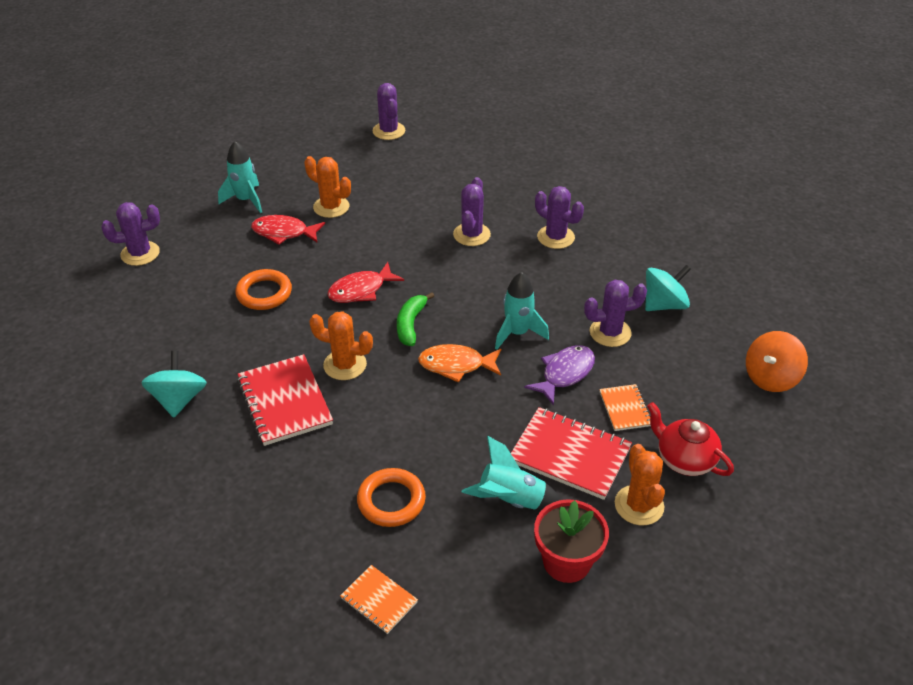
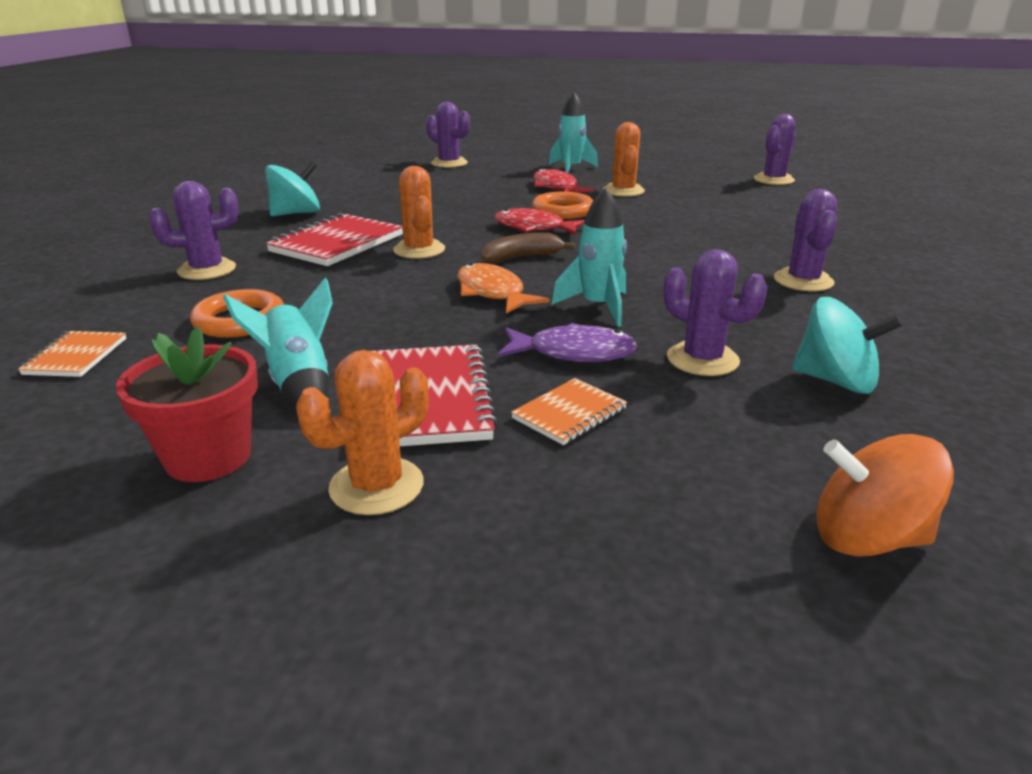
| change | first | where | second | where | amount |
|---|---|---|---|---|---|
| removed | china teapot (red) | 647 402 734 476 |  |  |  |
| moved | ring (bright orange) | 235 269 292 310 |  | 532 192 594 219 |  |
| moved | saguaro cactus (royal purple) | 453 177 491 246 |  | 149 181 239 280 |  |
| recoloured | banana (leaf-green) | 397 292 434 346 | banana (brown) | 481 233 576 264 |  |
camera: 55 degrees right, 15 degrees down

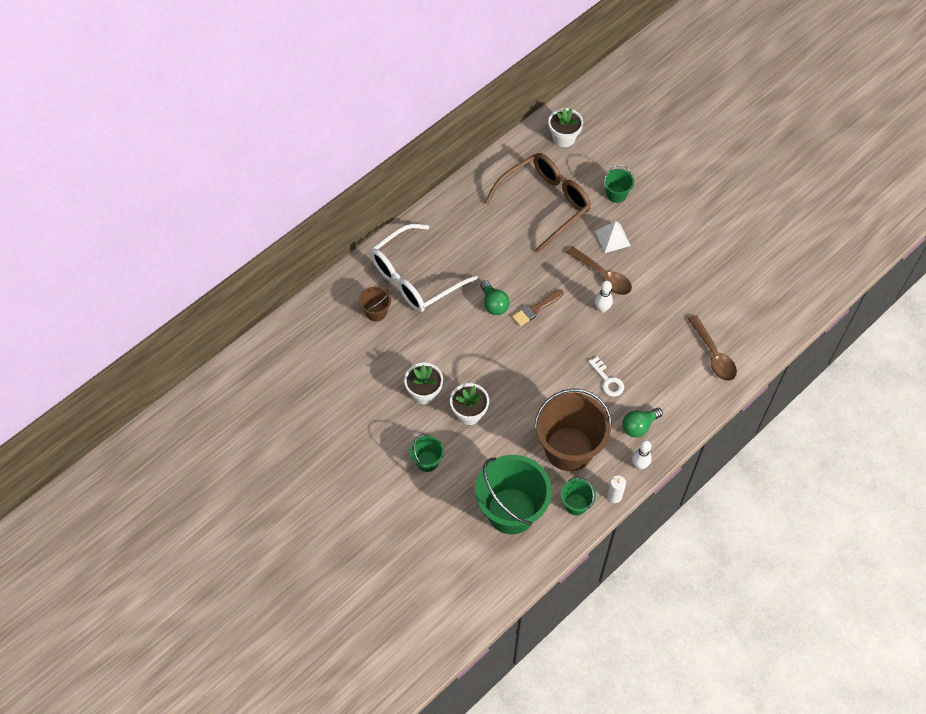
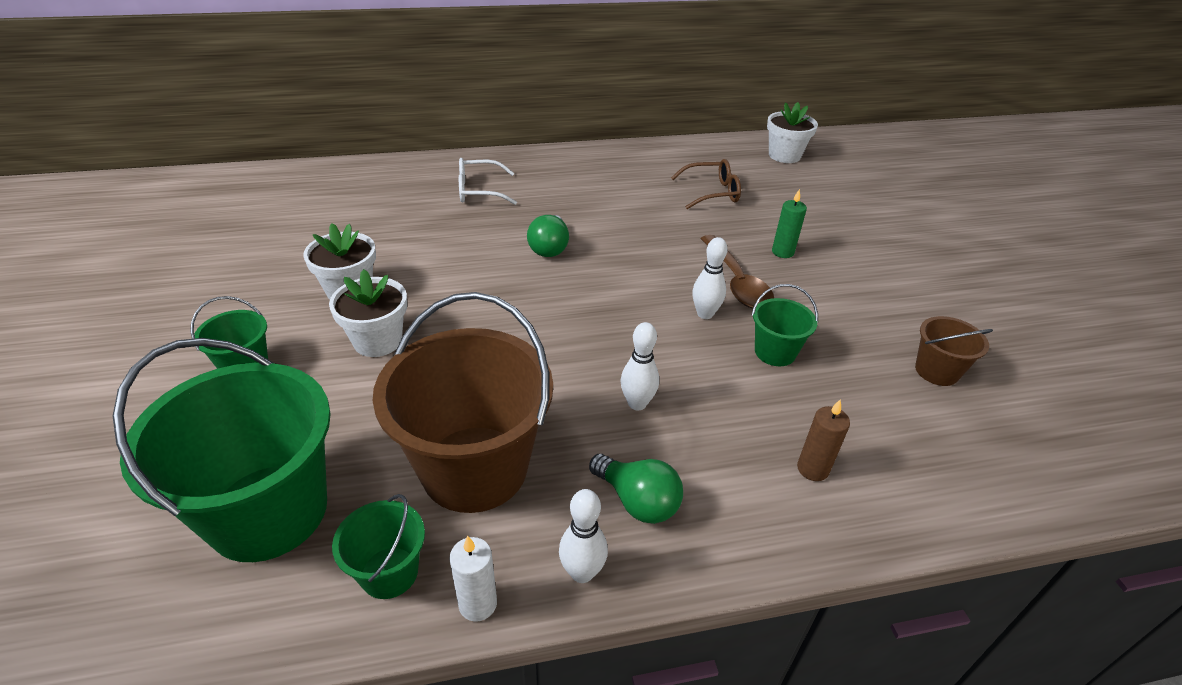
| change | first | where | second | where | amount |
|---|---|---|---|---|---|
| removed | brush (brown) | 512 289 564 326 |  |  |  |
| removed | spoon (brown) | 688 315 737 381 |  |  |  |
| added |  |  | wax candle (brown) | 797 399 850 481 |  |
| moved | pail (brown) | 359 286 391 322 |  | 915 316 993 386 |  |
| moved | pail (leaf-green) | 604 165 634 203 |  | 752 284 818 366 |  |
| replaced | latchkey (pure white) | 588 357 624 397 | tenpin (pure white) | 621 322 659 410 |  |
| replaced | pyramid (pure white) | 595 221 631 253 | wax candle (leaf-green) | 772 189 807 258 |  |
| turned | light bulb (leaf-green) | 623 408 663 437 |  | 589 454 683 524 | 135 degrees counterclockwise |
| resized | glasses (pure white) | 370 224 478 312 |  | 459 158 517 205 | x0.51 |
| resized | glasses (brown) | 485 153 591 253 |  | 671 159 741 209 | x0.51 |
camera: 30 degrees right, 20 degrees down

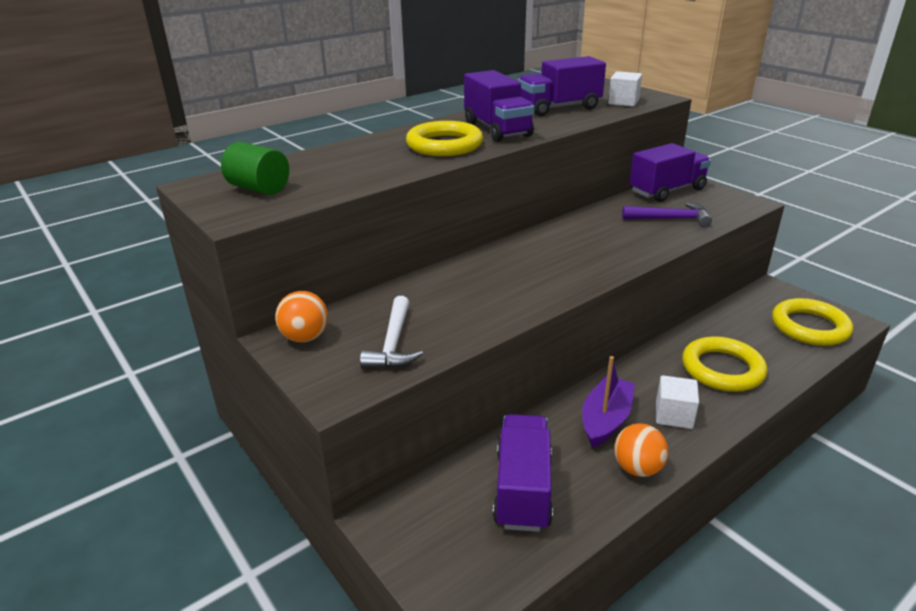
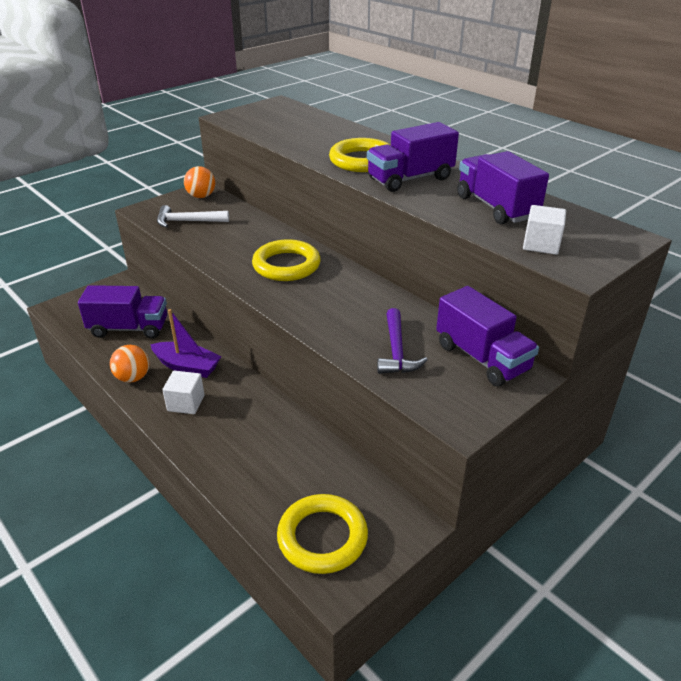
| change | first | where | second | where | amount |
|---|---|---|---|---|---|
| removed | cylinder (leaf-green) | 221 142 289 195 |  |  |  |
| moved | ring (golden) | 682 336 767 392 |  | 252 240 321 281 |  |
camera: 85 degrees right, 5 degrees up

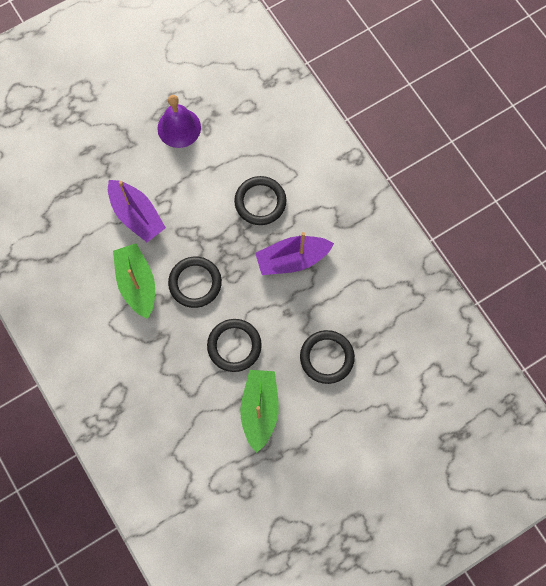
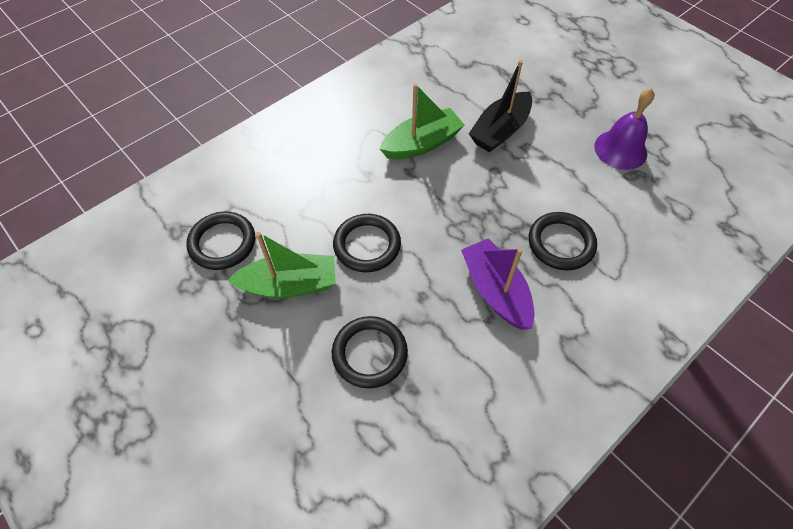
| change | first | where | second | where | amount |
|---|---|---|---|---|---|
| moved | ring (jet-black) | 168 257 222 308 |  | 186 211 255 270 |  |
| recoloured | toy boat (royal purple) | 108 180 166 242 | toy boat (jet-black) | 469 60 532 152 |  |
camera: 80 degrees right, 15 degrees down

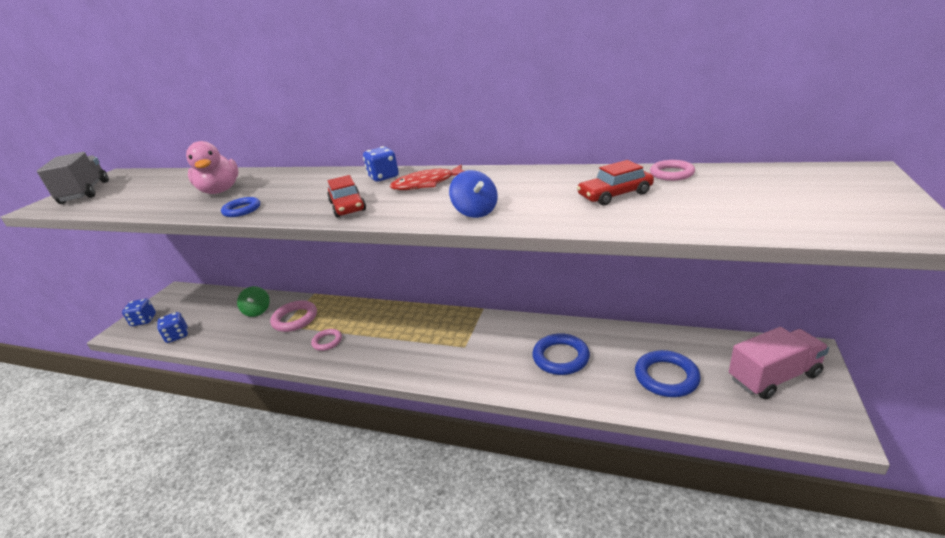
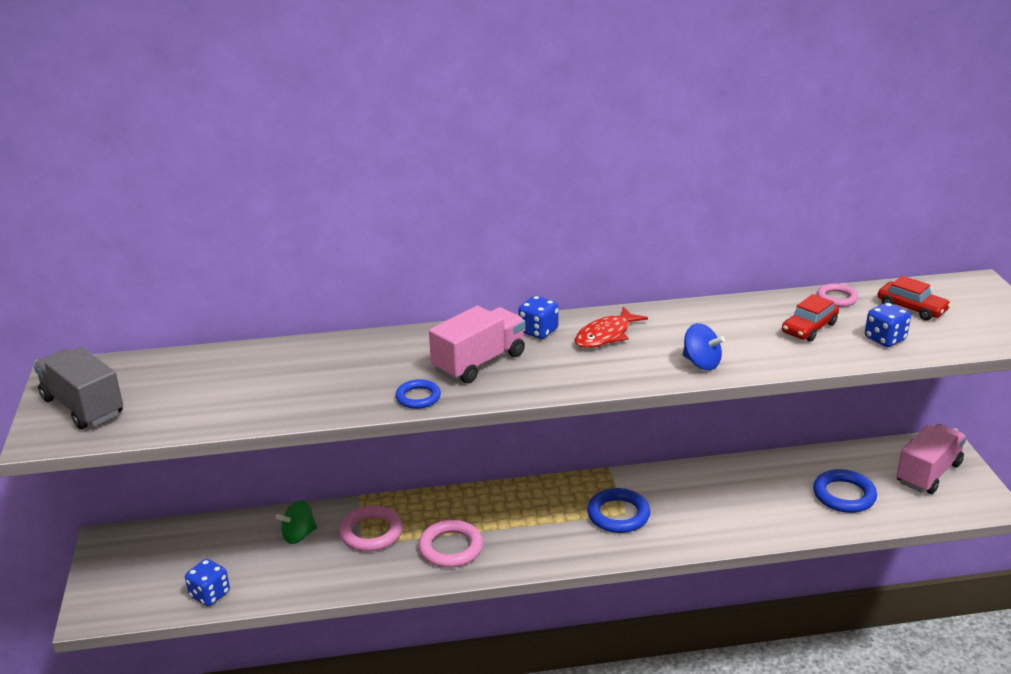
| change | first | where | second | where | amount |
|---|---|---|---|---|---|
| removed | toy duck (rosy) | 186 141 239 194 |  |  |  |
| added |  |  | lorry (rosy) | 429 306 525 383 |  |
| moved | die (blue) | 122 299 156 326 |  | 865 303 911 347 |  |
| moved | toy car (red) | 327 175 366 218 |  | 878 276 951 320 |  |
| moved | ring (blue) | 532 333 590 375 |  | 587 488 650 533 |  |
| turned | whirligig (leaf-green) | 237 286 270 317 |  | 276 500 317 544 | 105 degrees clockwise |
| resized | ring (rosy) | 311 329 342 351 |  | 418 520 483 568 | x1.62 |
camera: 30 degrees left, 0 degrees up

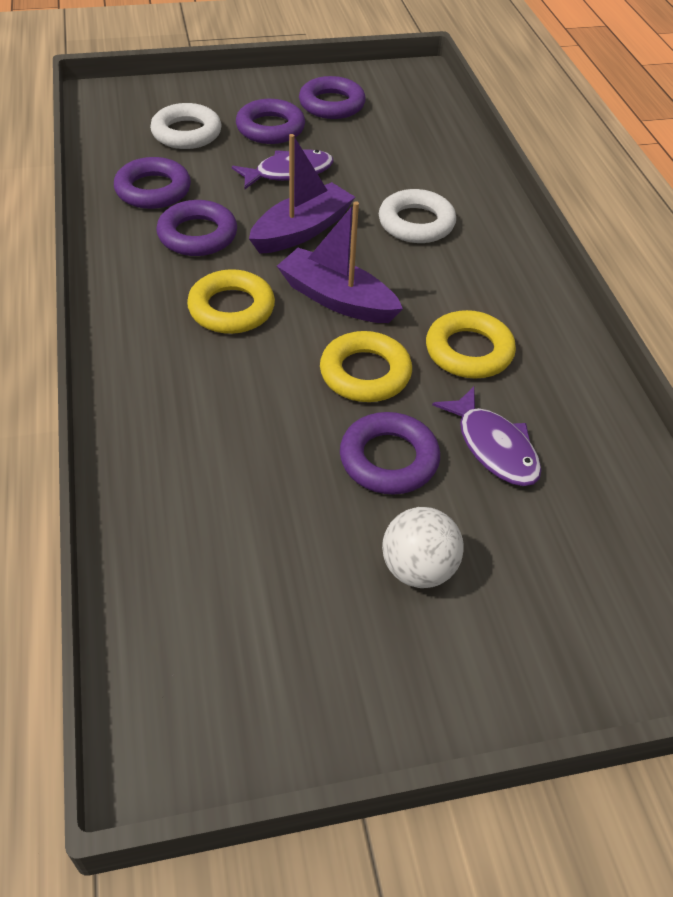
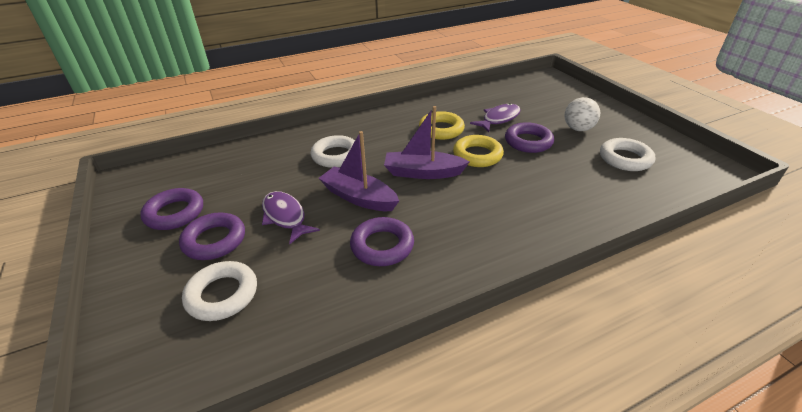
| change | first | where | second | where | amount |
|---|---|---|---|---|---|
| removed | ring (royal purple) | 114 157 191 209 |  |  |  |
| removed | ring (golden) | 187 269 275 334 |  |  |  |
| added |  |  | ring (pure white) | 600 138 655 171 |  |
| turned | toy boat (royal purple) | 277 201 403 323 |  | 384 106 470 179 | 75 degrees clockwise |
camera: 100 degrees left, 10 degrees down

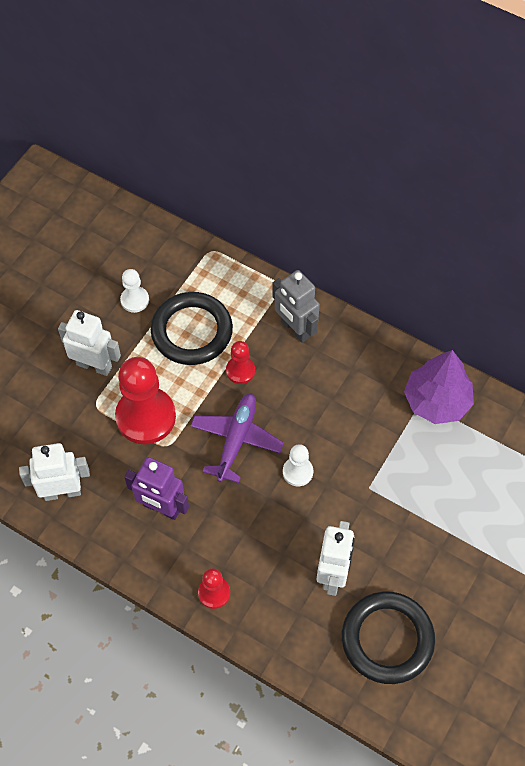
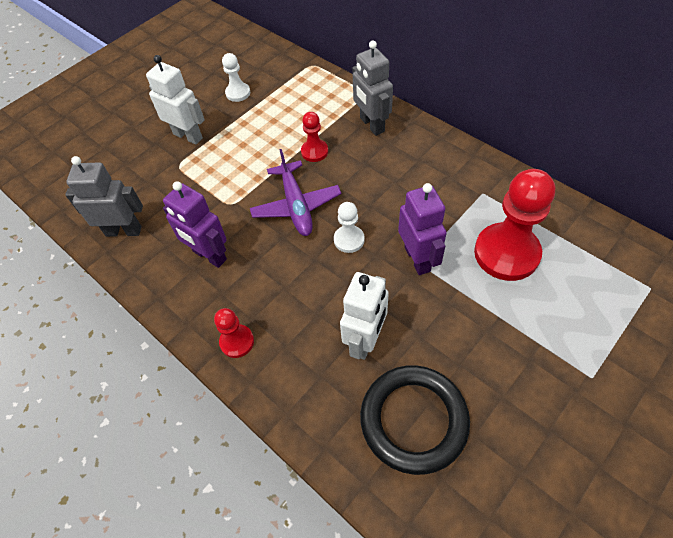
| change | first | where | second | where | amount |
|---|---|---|---|---|---|
| removed | ring (jet-black) | 151 292 233 365 |  |  |  |
| removed | tree (royal purple) | 404 350 474 424 |  |  |  |
| added |  |  | robot (royal purple) | 398 183 447 275 |  |
| moved | pawn (red) | 115 357 176 445 |  | 474 169 555 281 |  |
| recoloured | robot (pure white) | 19 443 90 501 | robot (gray) | 65 156 143 237 |  |
| turned | plane (royal purple) | 191 393 284 483 |  | 250 149 341 236 | 135 degrees clockwise |
camera: 15 degrees right, 5 degrees down

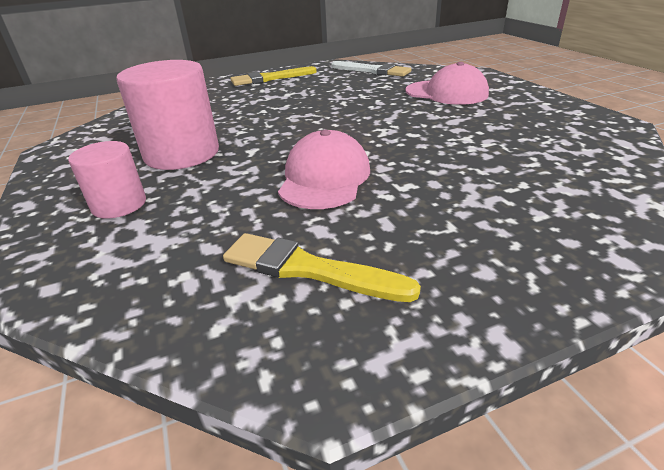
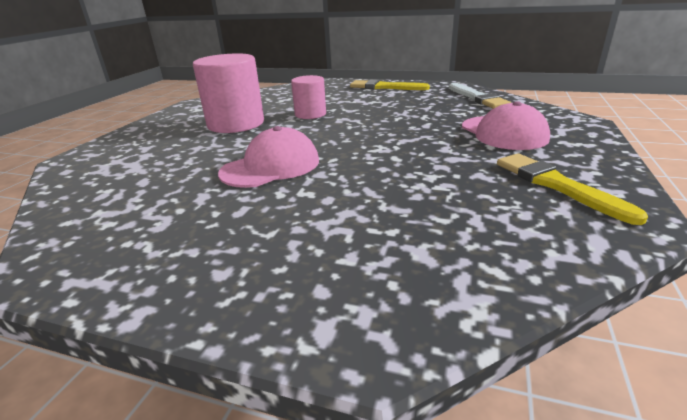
| change | first | where | second | where | amount |
|---|---|---|---|---|---|
| moved | cylinder (rosy) | 68 141 146 219 |  | 291 75 326 119 |  |
| moved | brush (golden) | 223 233 421 302 |  | 497 153 648 225 |  |
camera: 40 degrees right, 5 degrees down

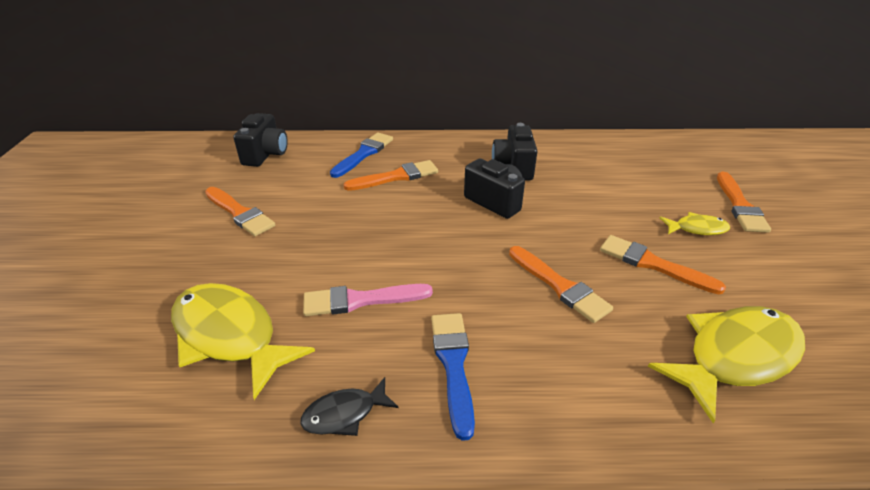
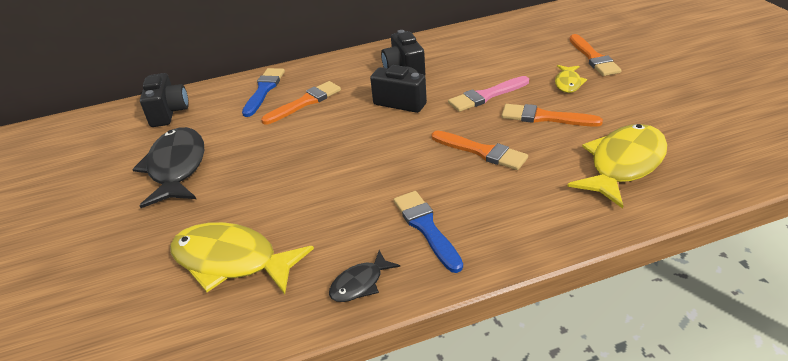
| change | first | where | second | where | amount |
|---|---|---|---|---|---|
| moved | brush (rosy) | 303 284 433 316 |  | 448 76 529 112 |  |
| replaced | brush (bright orange) | 205 187 275 236 | fish figure (jet-black) | 132 127 204 208 |  |
| turned | fish figure (golden) | 660 212 730 235 |  | 555 65 587 93 | 120 degrees clockwise |
camera: 15 degrees left, 0 degrees up

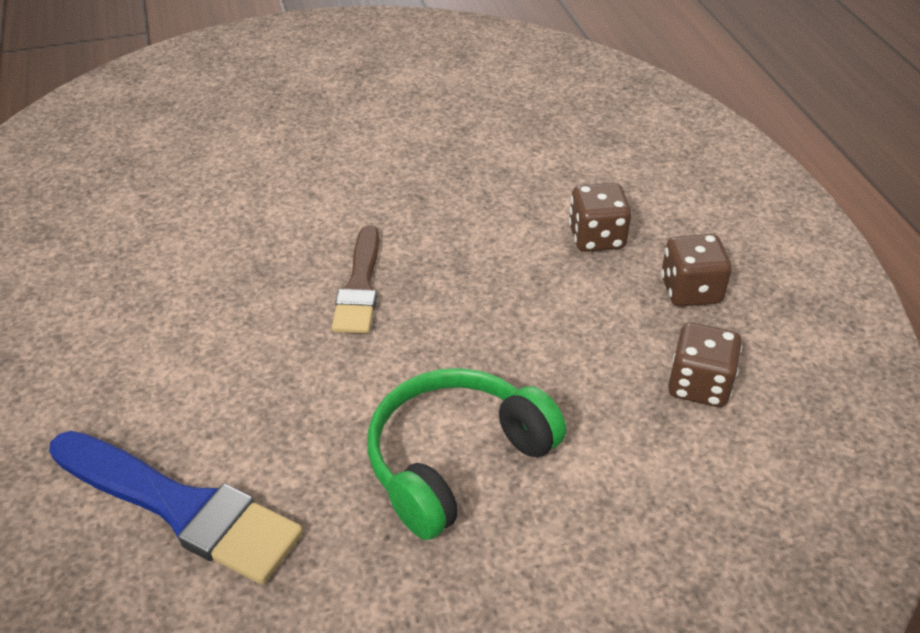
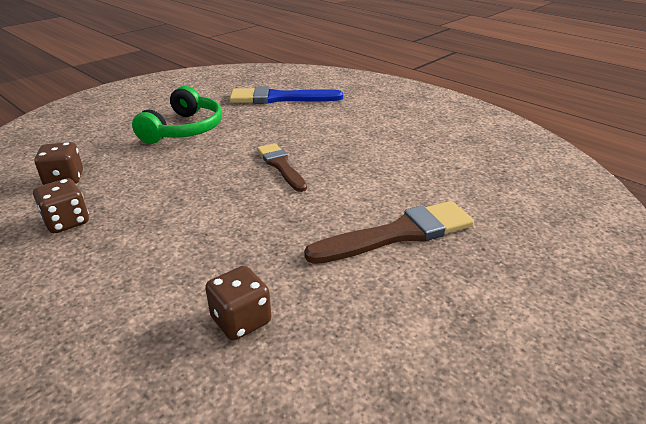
| change | first | where | second | where | amount |
|---|---|---|---|---|---|
| added |  |  | brush (brown) | 304 201 474 264 |  |
| moved | die (brown) | 569 183 631 252 |  | 205 266 271 340 |  |
camera: 150 degrees right, 10 degrees down

